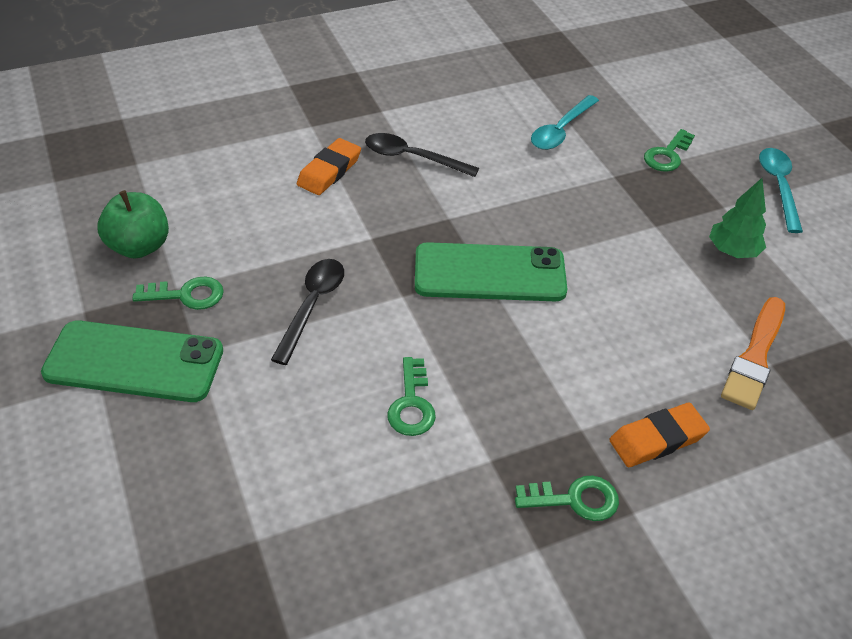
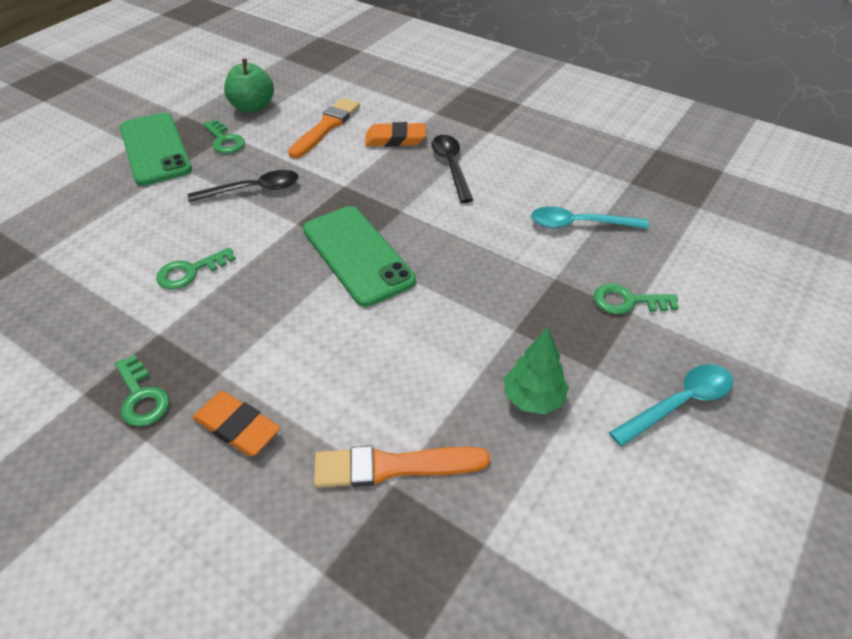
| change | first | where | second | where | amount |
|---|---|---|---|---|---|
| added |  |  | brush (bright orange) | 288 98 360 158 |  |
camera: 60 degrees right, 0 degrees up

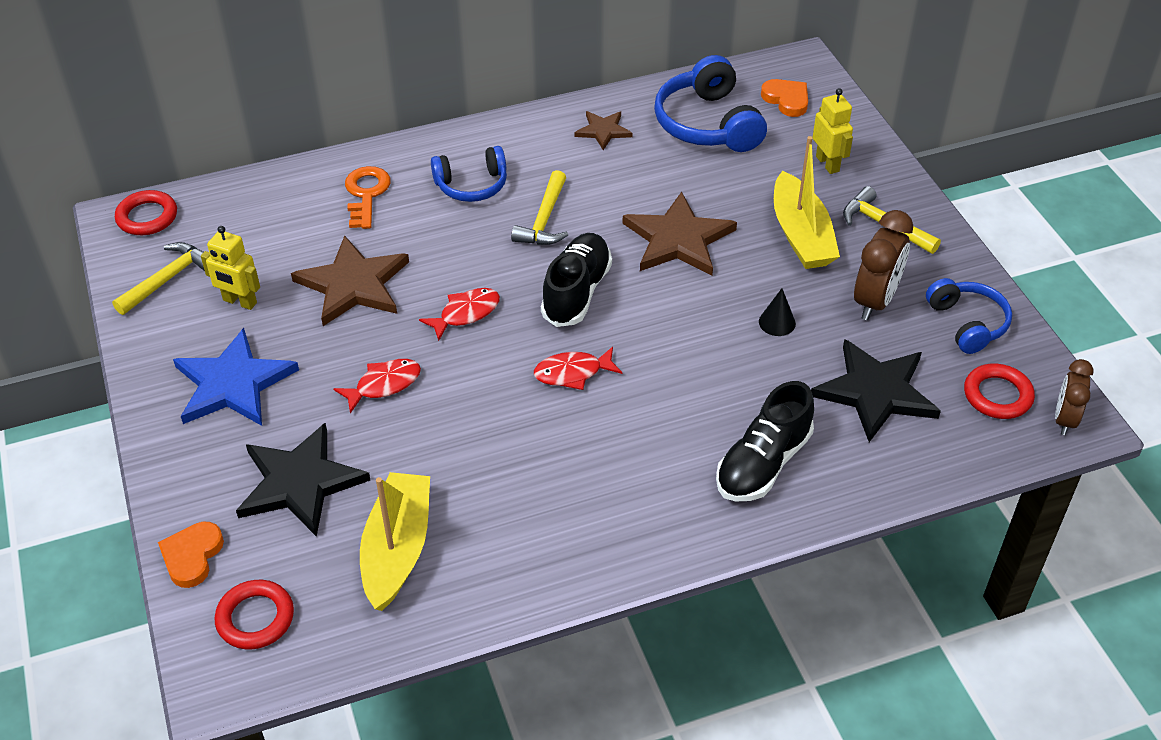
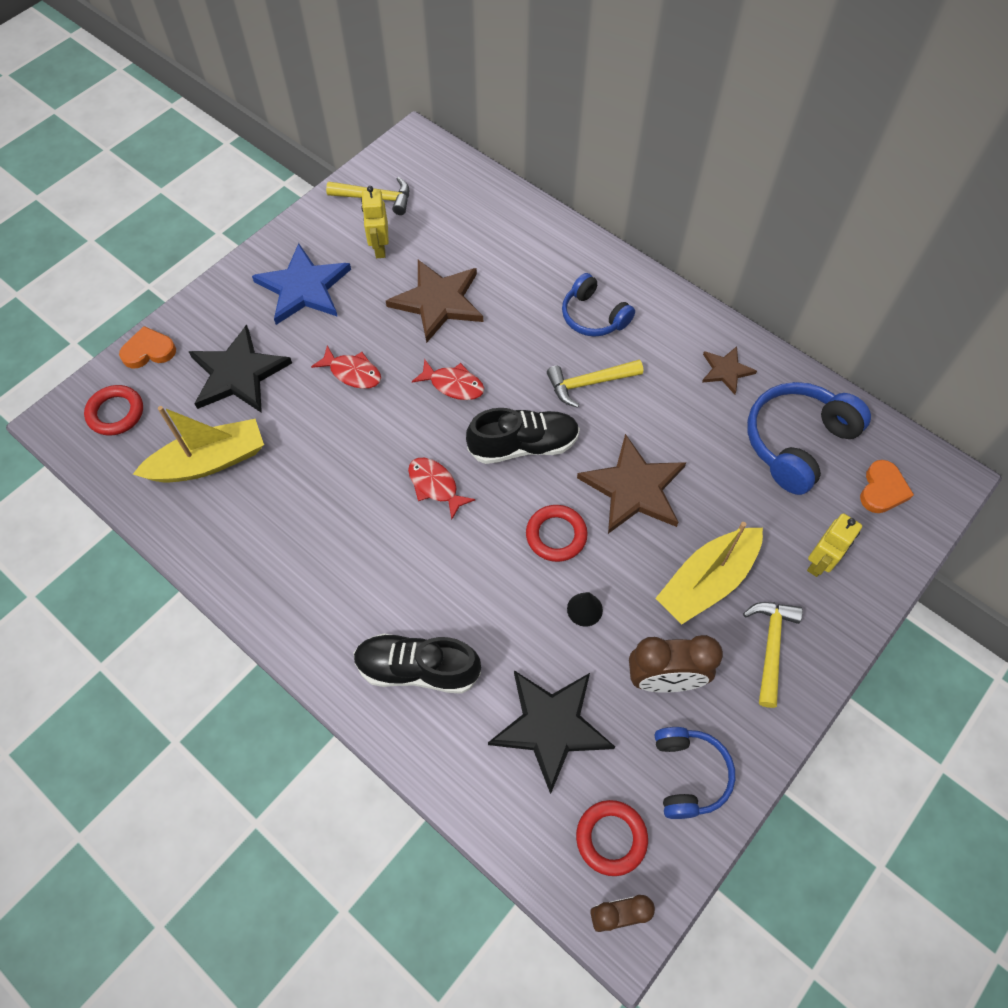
| change | first | where | second | where | amount |
|---|---|---|---|---|---|
| removed | latchkey (bright orange) | 345 166 391 229 |  |  |  |
| moved | ring (red) | 115 190 177 235 |  | 526 505 588 562 |  |
| turned | headset (blue) | 926 278 1012 354 |  | 655 727 735 819 | 45 degrees counterclockwise |
camera: 60 degrees right, 15 degrees up

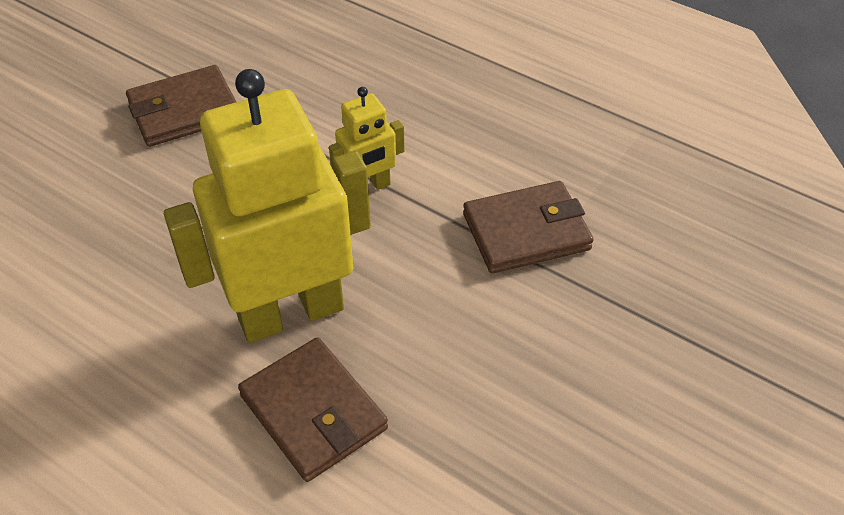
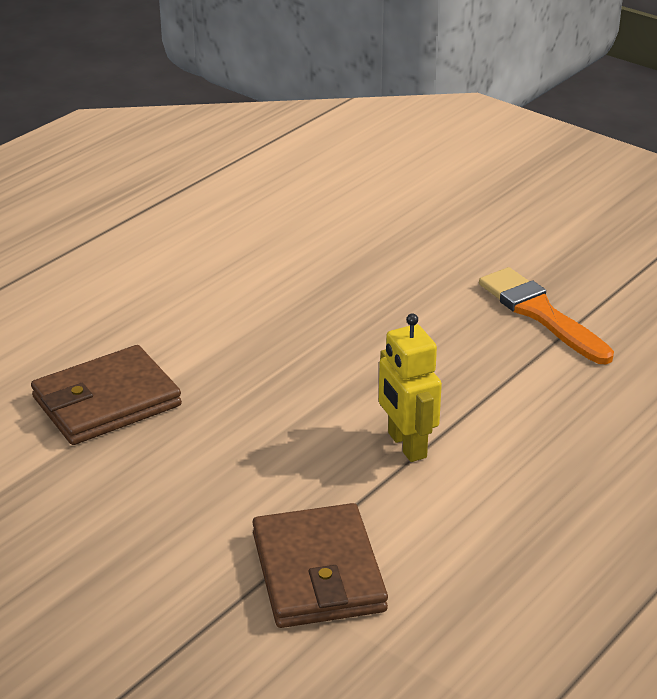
| change | first | where | second | where | amount |
|---|---|---|---|---|---|
| removed | robot (golden) | 164 69 371 343 |  |  |  |
| replaced | billfold (brown) | 126 65 236 147 | brush (bright orange) | 479 267 614 364 |  |
camera: 95 degrees right, 15 degrees down

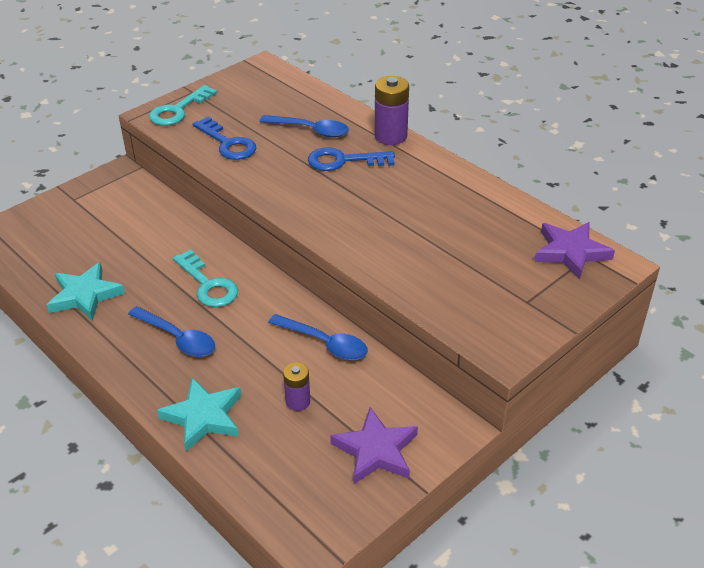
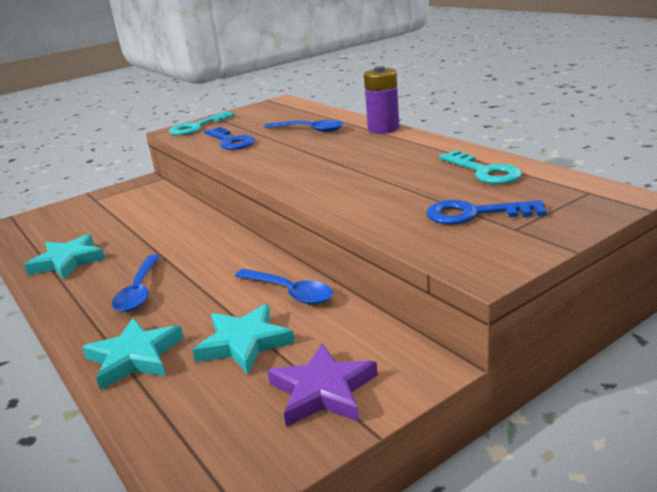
| change | first | where | second | where | amount |
|---|---|---|---|---|---|
| removed | star shape (royal purple) | 534 222 615 280 |  |  |  |
| moved | latchkey (aqua) | 173 250 238 307 |  | 439 150 522 184 |  |
| moved | latchkey (blue) | 308 147 395 171 |  | 426 200 547 225 |  |
| replaced | AA battery (royal purple) | 283 363 310 411 | star shape (aqua) | 192 304 295 375 |  |
| turned | spoon (blue) | 128 306 215 357 |  | 112 254 160 312 | 45 degrees clockwise |
camera: 10 degrees right, 15 degrees down

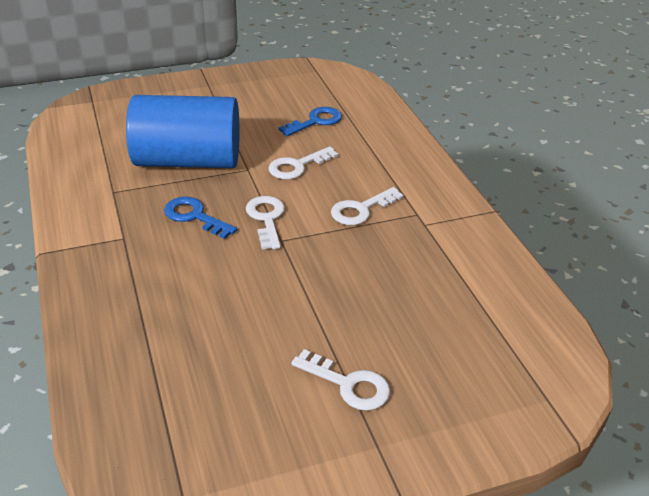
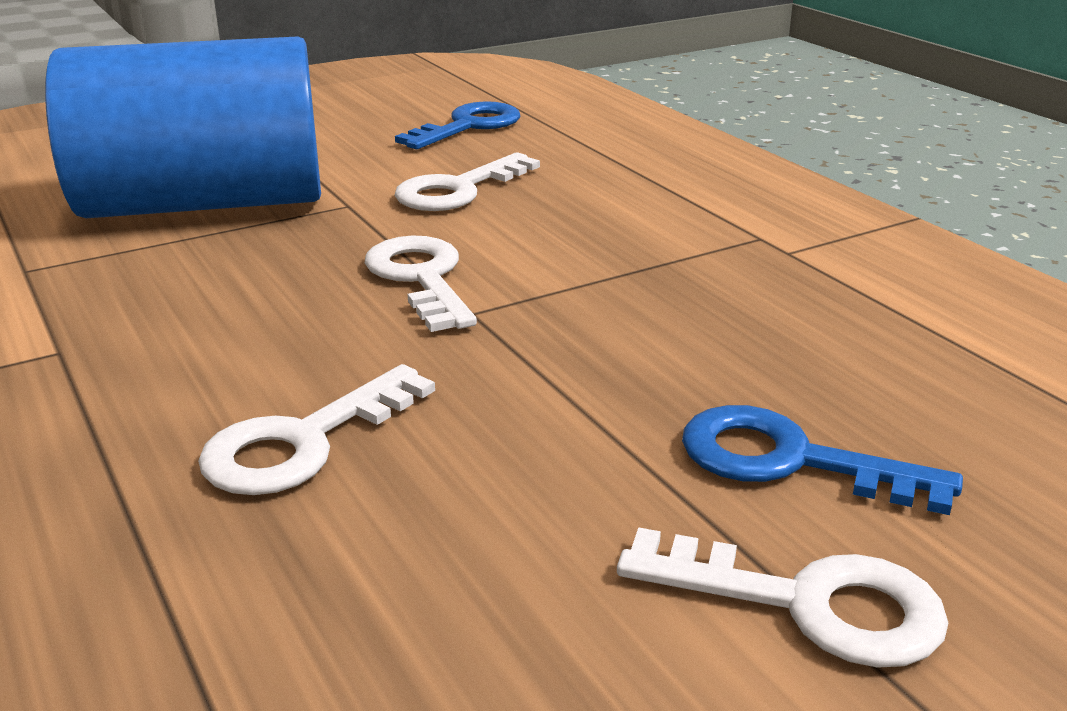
| change | first | where | second | where | amount |
|---|---|---|---|---|---|
| moved | latchkey (blue) | 164 197 237 239 |  | 682 405 963 515 |  |
| moved | latchkey (pure white) | 331 187 404 225 |  | 198 364 435 495 |  |
camera: 10 degrees left, 10 degrees down

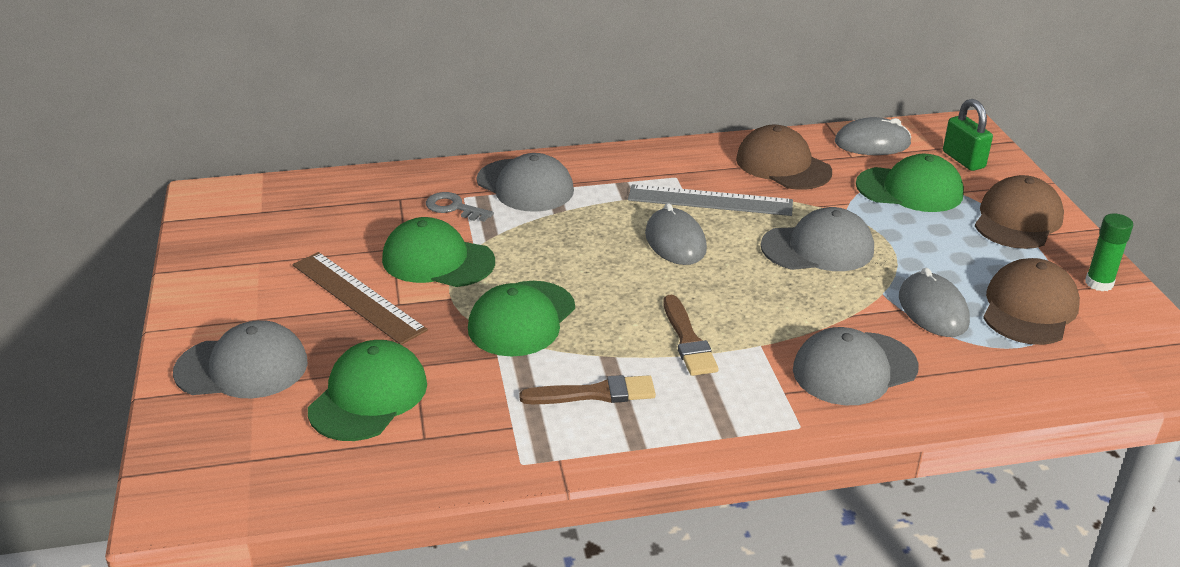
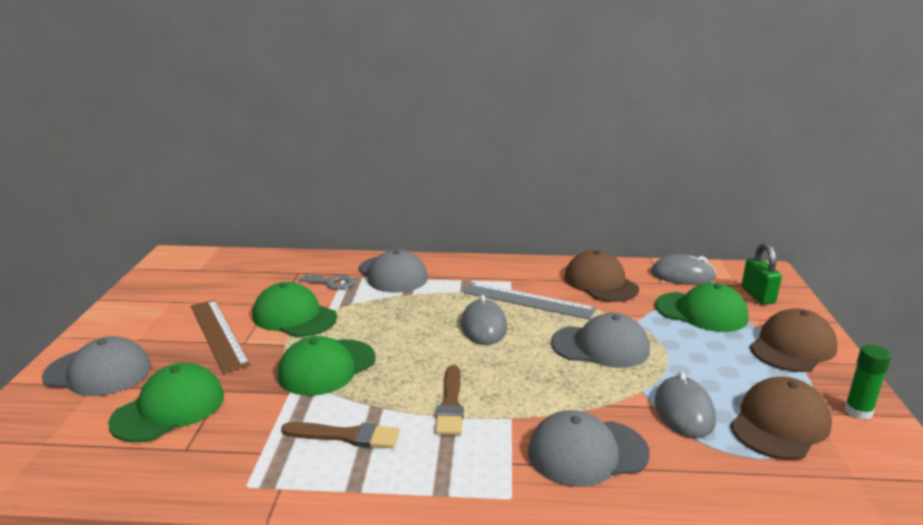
| change | first | where | second | where | amount |
|---|---|---|---|---|---|
| turned | latchkey (gray) | 426 192 494 222 |  | 299 274 354 290 | 150 degrees clockwise |
camera: 15 degrees right, 10 degrees down

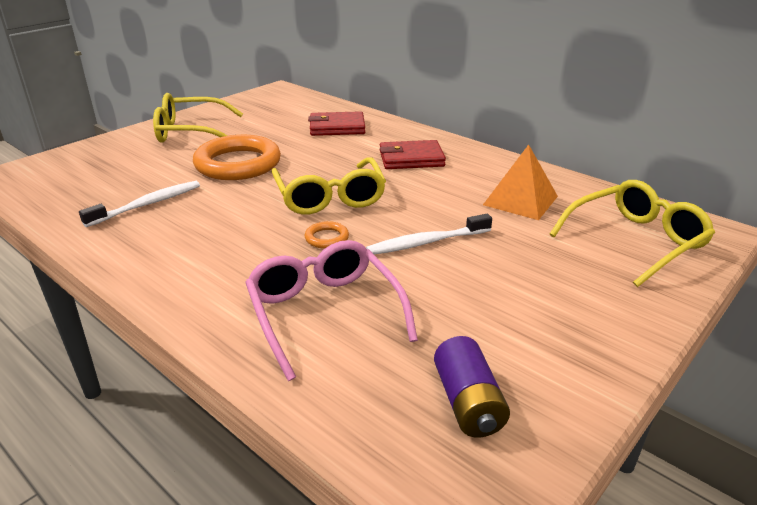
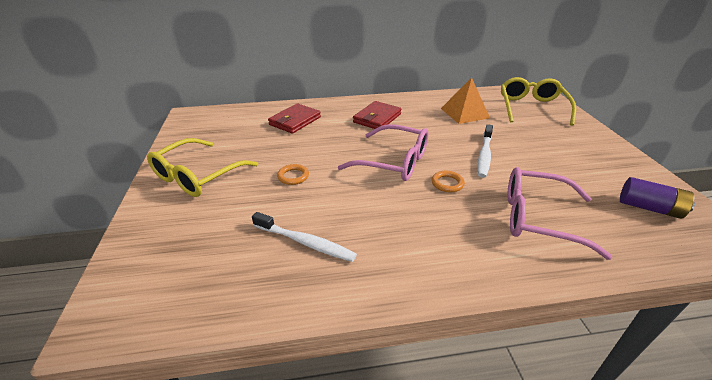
| change | first | where | second | where | amount |
|---|---|---|---|---|---|
| recoloured | glasses (golden) | 271 157 386 215 | glasses (rosy) | 338 124 428 181 |  |
| turned | toothbrush (pure white) | 79 181 200 227 |  | 252 212 357 262 | 120 degrees clockwise |
| resized | ring (bright orange) | 193 135 281 180 |  | 277 164 309 185 | x0.42 |
camera: 50 degrees left, 5 degrees up

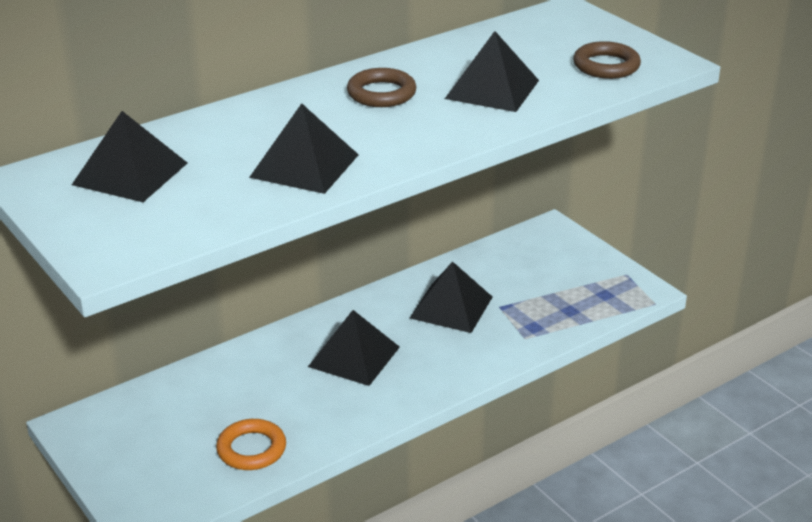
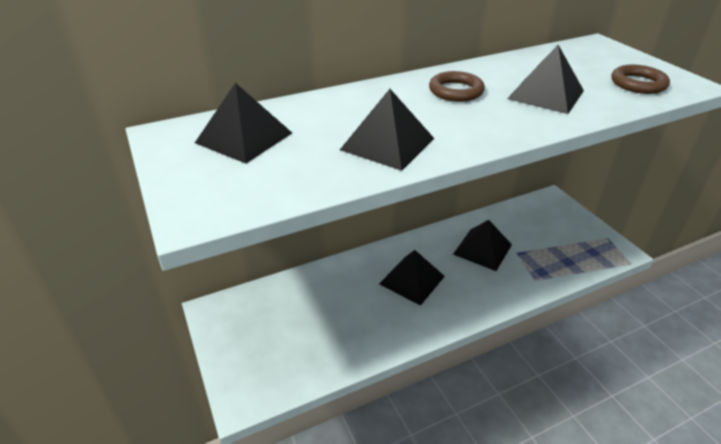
| change | first | where | second | where | amount |
|---|---|---|---|---|---|
| removed | ring (bright orange) | 216 419 286 470 |  |  |  |
camera: 10 degrees right, 5 degrees up

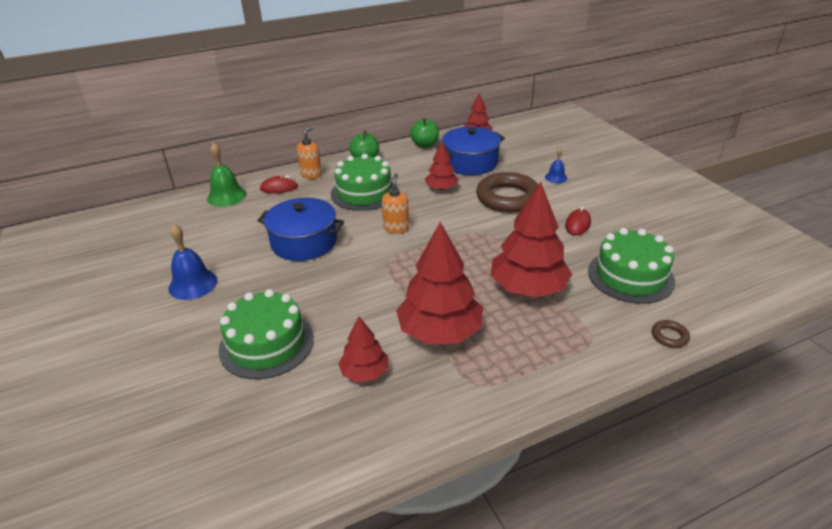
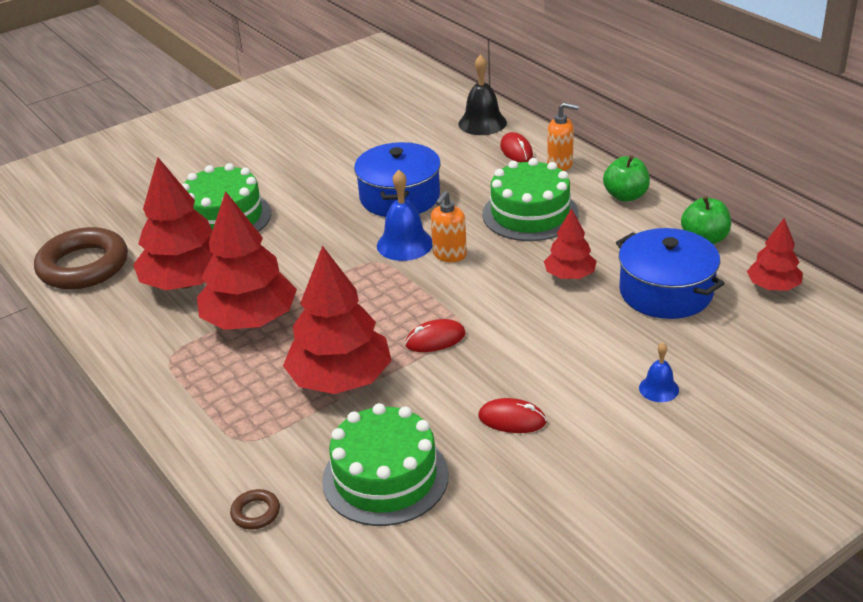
| change | first | where | second | where | amount |
|---|---|---|---|---|---|
| added |  |  | mouse (red) | 405 319 466 352 |  |
| moved | hand bell (blue) | 169 224 217 300 |  | 377 170 432 261 |  |
| moved | ring (brown) | 476 172 539 213 |  | 34 227 128 289 |  |
| recoloured | hand bell (leaf-green) | 207 142 247 207 | hand bell (jet-black) | 458 55 507 135 |  |
| turned | soap dispenser (bright orange) | 382 174 409 234 |  | 431 191 467 262 | 120 degrees clockwise |
| resized | tree (red) | 338 316 388 382 |  | 133 157 213 290 | x1.84 |
camera: 80 degrees right, 0 degrees up

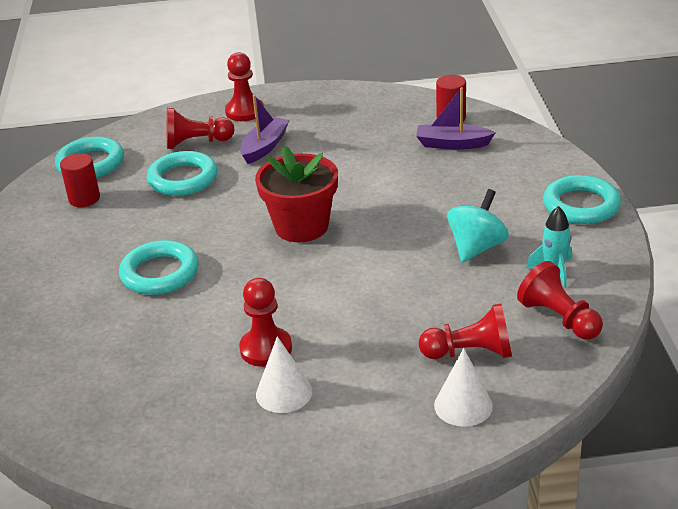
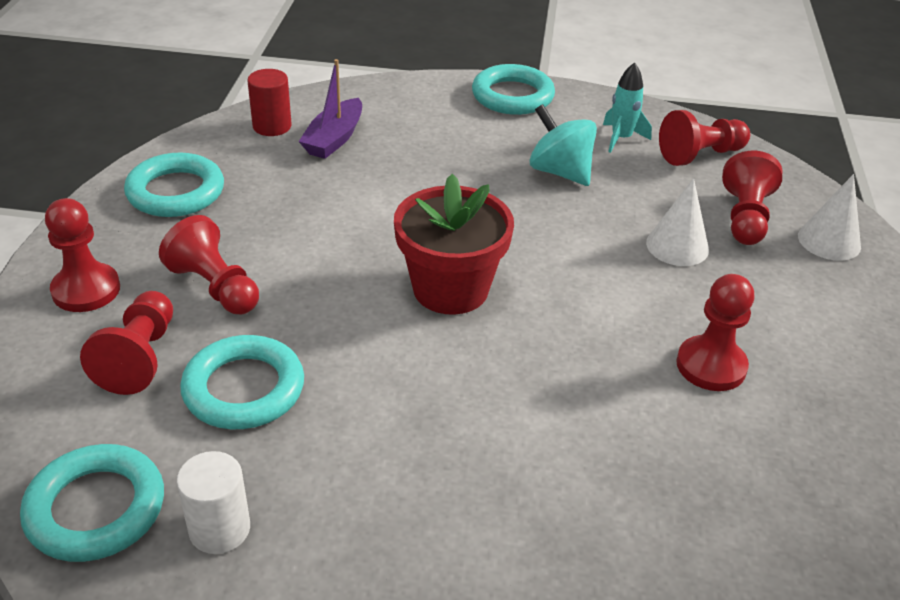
| change | first | where | second | where | amount |
|---|---|---|---|---|---|
| moved | ring (aqua) | 119 240 199 295 |  | 124 153 224 217 |  |
| moved | cone shape (pure white) | 256 336 312 413 |  | 646 178 709 266 |  |
| replaced | toy boat (royal purple) | 240 95 289 164 | pawn (red) | 159 215 259 314 |  |
| recoloured | cylinder (red) | 60 153 100 207 | cylinder (pure white) | 177 451 250 554 |  |
camera: 80 degrees left, 5 degrees up

